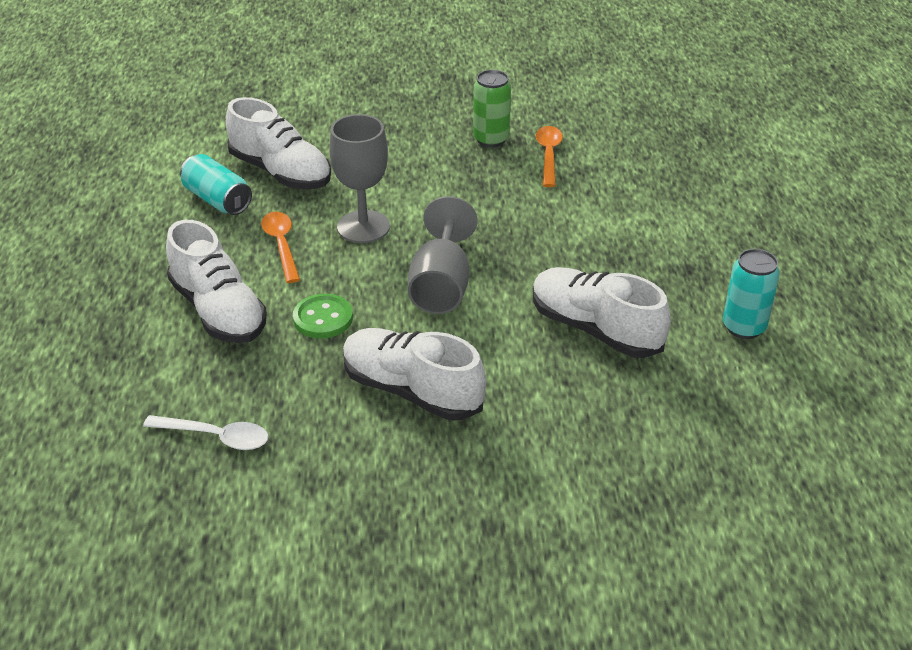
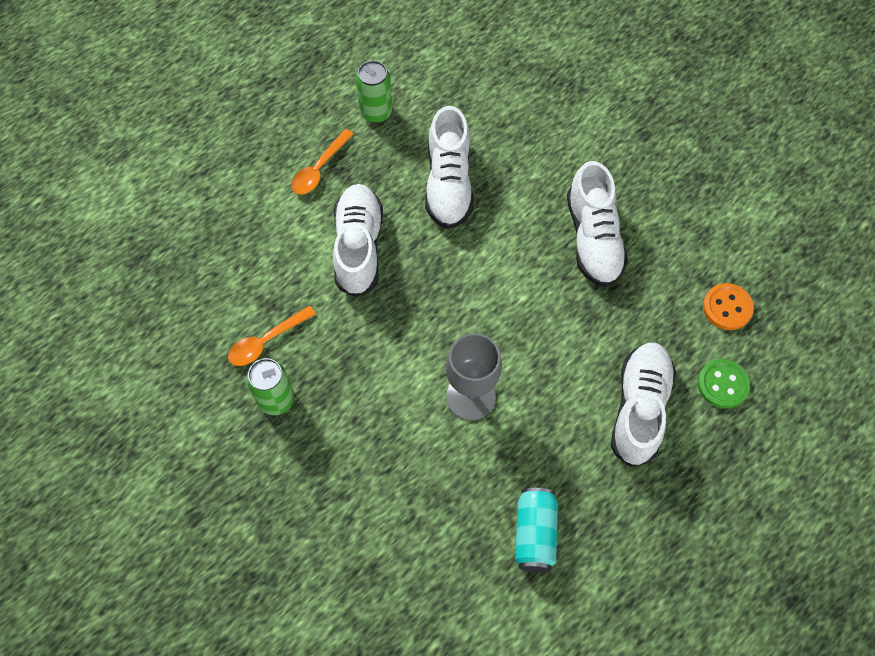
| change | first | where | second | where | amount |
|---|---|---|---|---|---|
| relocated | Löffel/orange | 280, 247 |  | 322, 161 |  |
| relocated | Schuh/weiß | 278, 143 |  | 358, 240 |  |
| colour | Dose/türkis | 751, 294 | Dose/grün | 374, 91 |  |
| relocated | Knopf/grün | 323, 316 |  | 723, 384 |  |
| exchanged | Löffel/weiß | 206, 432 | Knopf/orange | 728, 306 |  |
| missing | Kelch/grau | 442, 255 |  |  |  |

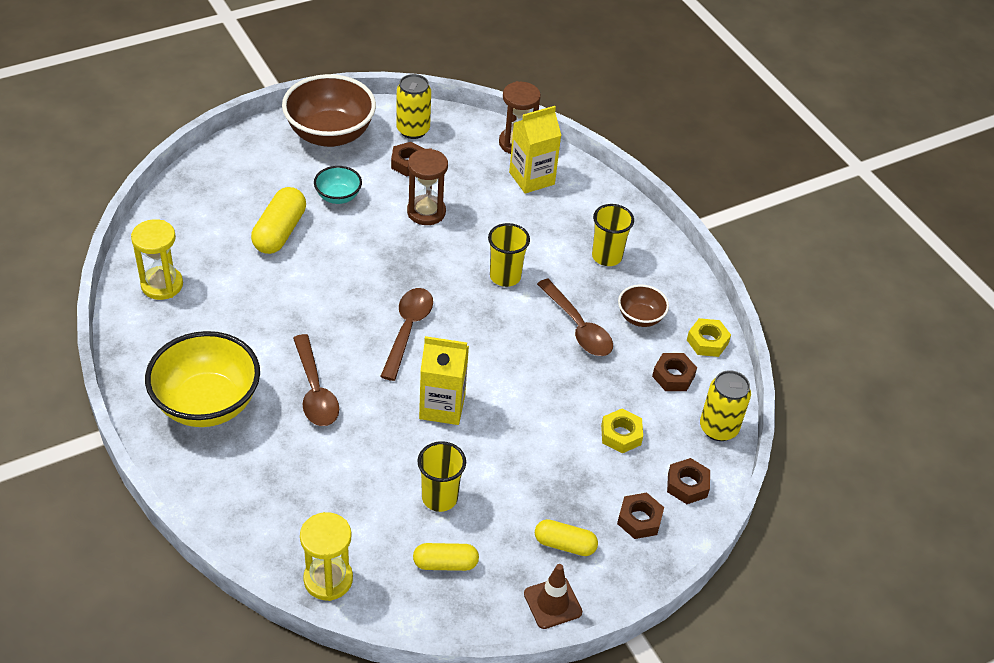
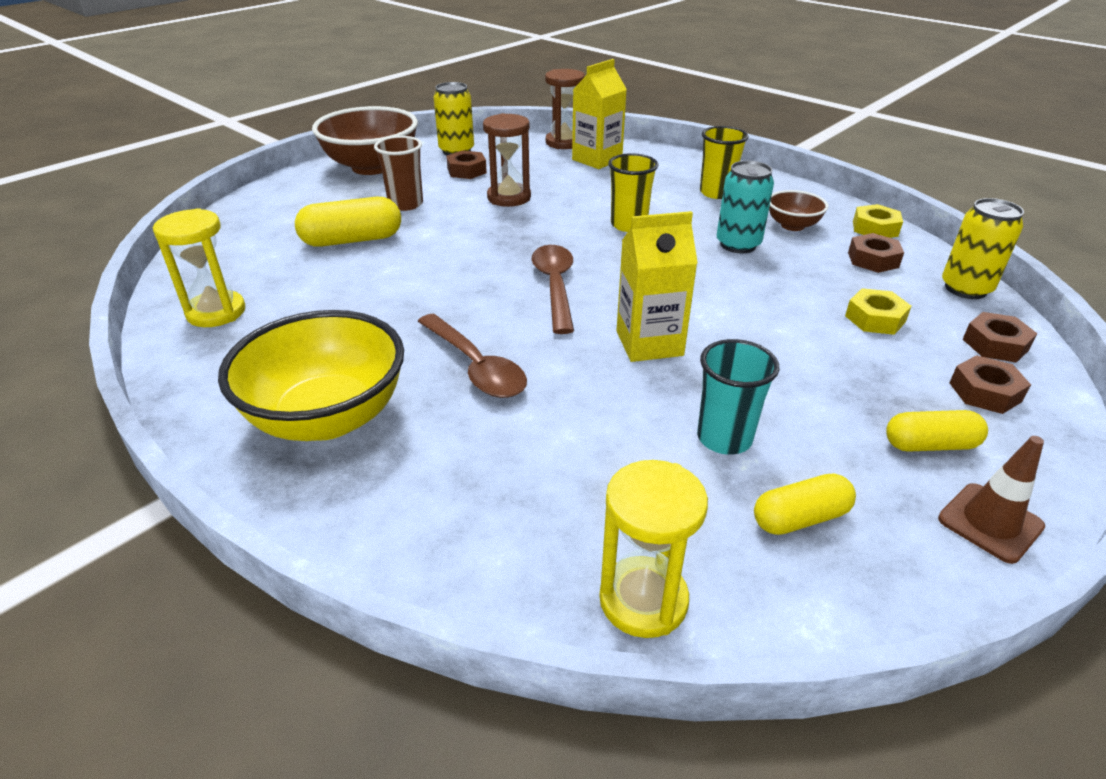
| change | first | where | second | where | amount |
|---|---|---|---|---|---|
| spun | Kapsel/gelb | 278, 220 |  | 348, 222 | 75 degrees clockwise |
| exchanged | Schüssel/türkis | 338, 185 | Becher/braun | 398, 173 |  |
| colour | Becher/gelb | 441, 476 | Becher/türkis | 738, 397 |  |
| exchanged | Löffel/braun | 575, 317 | Dose/türkis | 745, 207 |  |

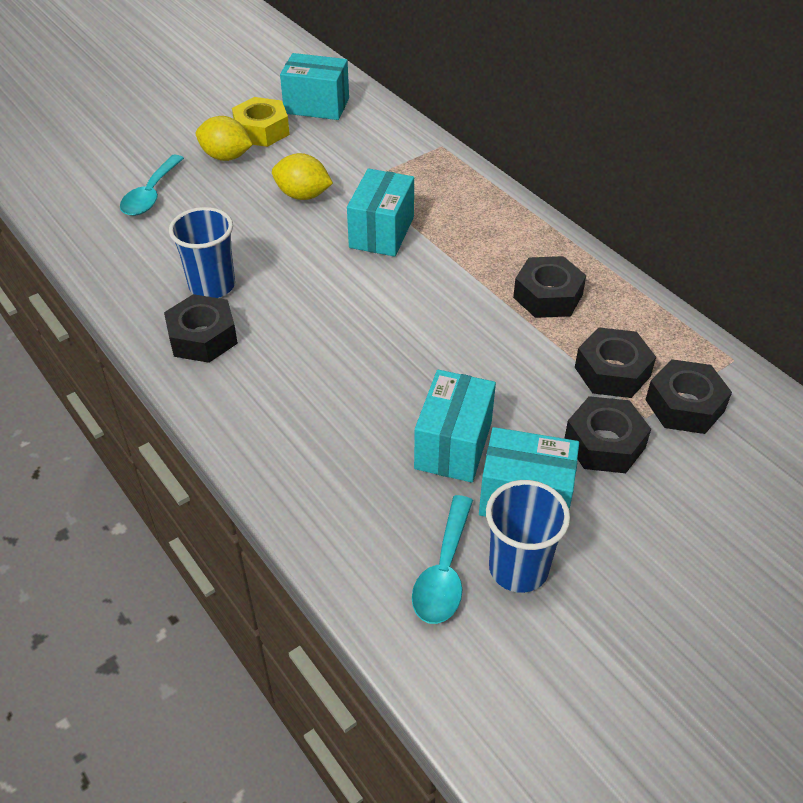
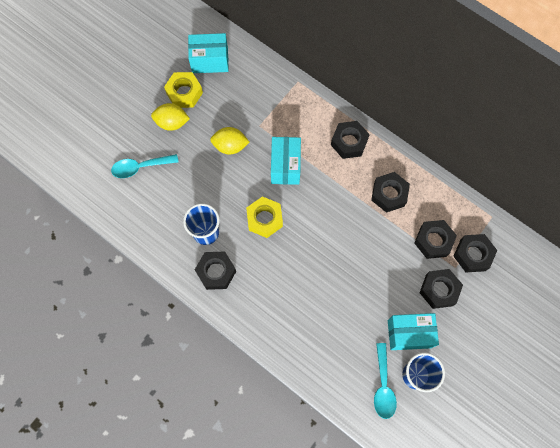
| change | first | where | second | where | amount |
|---|---|---|---|---|---|
| spun | Löffel/türkis | 152, 185 |  | 144, 166 | 75 degrees clockwise |
| appeared |  |  | Sechskantmutter/gelb | 264, 217 |  |
| appeared |  |  | Sechskantmutter/schwarz | 350, 140 |  |
| missing | Schachtel/türkis | 455, 426 |  |  |  |

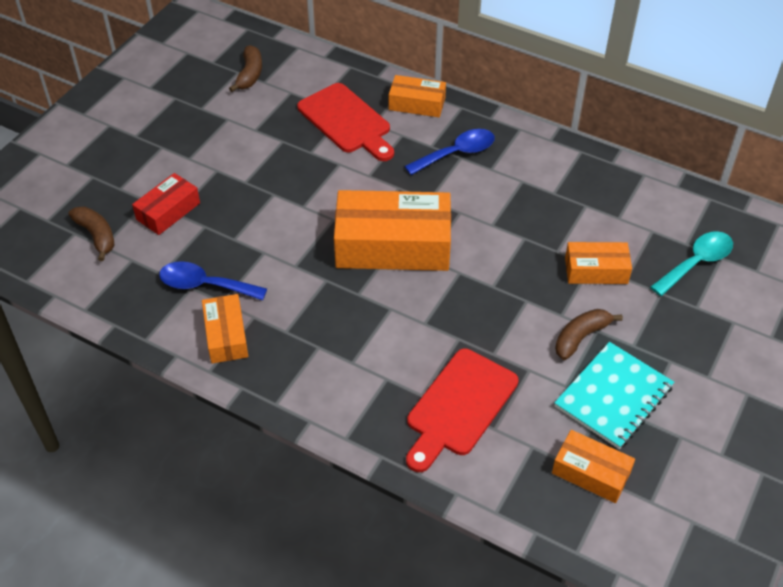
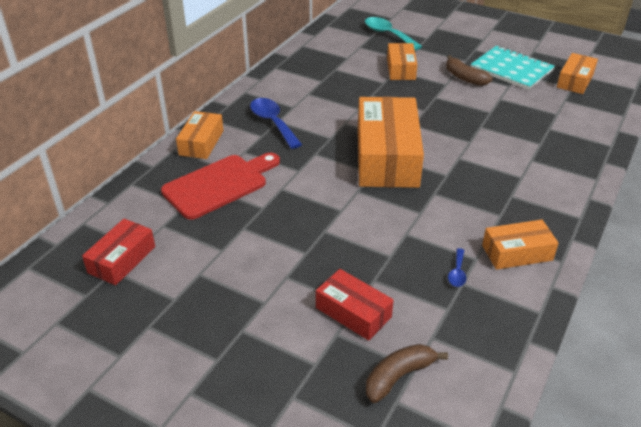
| change | first | where | second | where | amount |
|---|---|---|---|---|---|
| exchanged | Banane/braun | 245, 68 | Schachtel/rot | 118, 252 |  |
| size | Löffel/blau | 213, 280 |  | 457, 267 | x0.50 |
| missing | Schneidebrett/rot | 462, 410 |  |  |  |

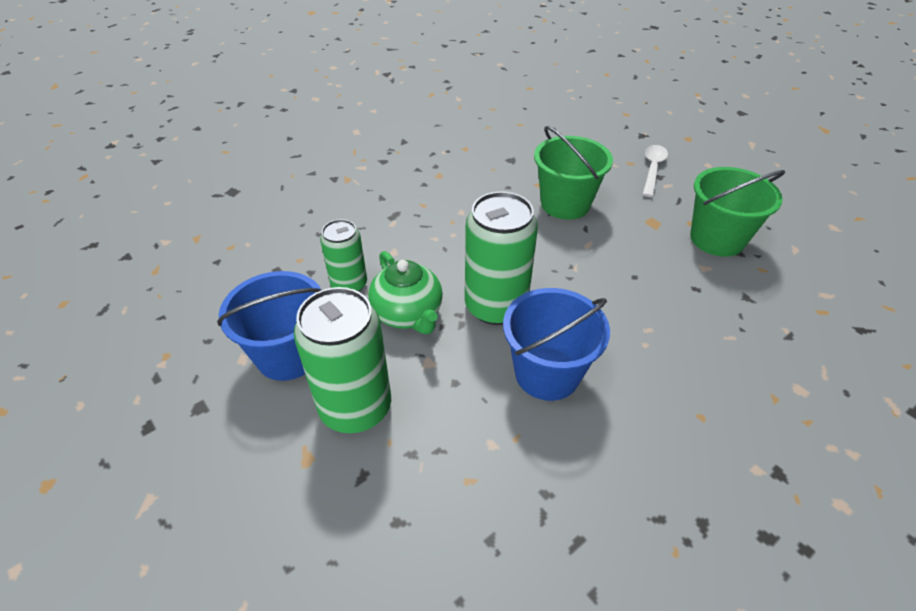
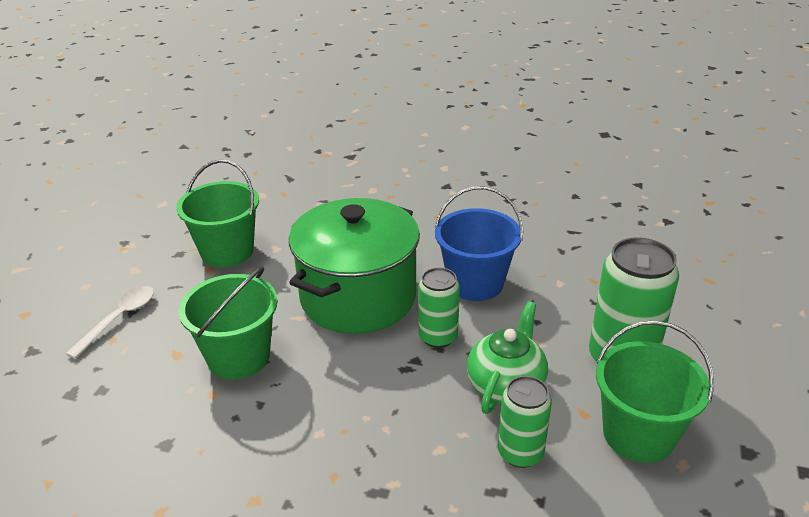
| change | first | where | second | where | amount |
|---|---|---|---|---|---|
| spun | Löffel/weiß | 655, 171 |  | 110, 322 | 135 degrees clockwise |
| appeared |  |  | Kochtopf/grün | 354, 266 |  |
| size | Dose/grün | 501, 258 |  | 439, 307 | x0.61 |
| colour | Eimer/blau | 269, 326 | Eimer/grün | 655, 391 |  |

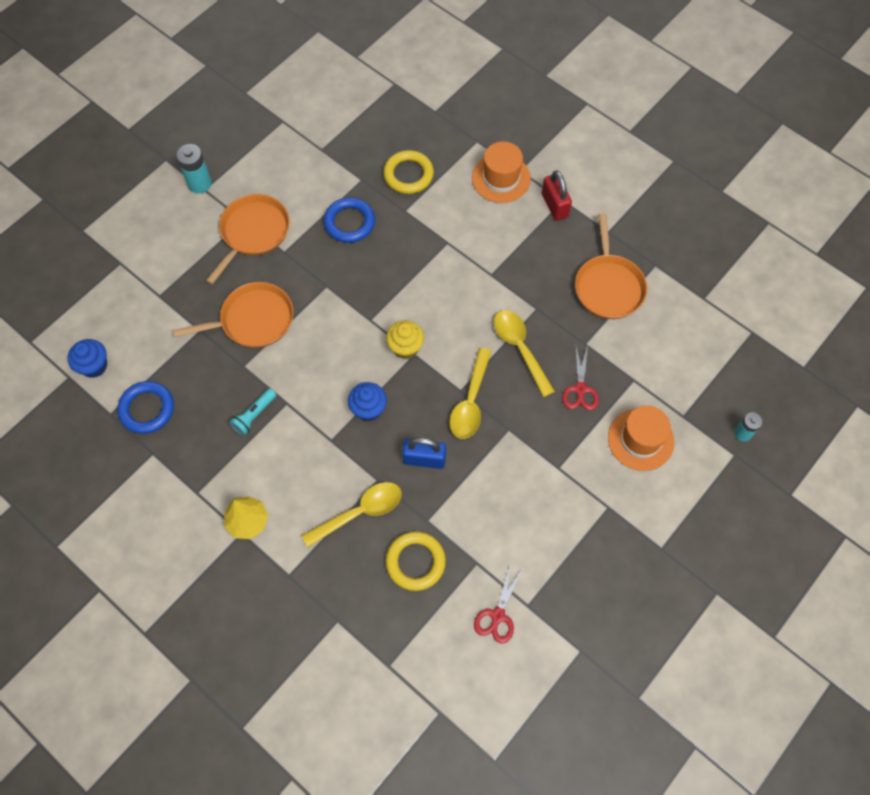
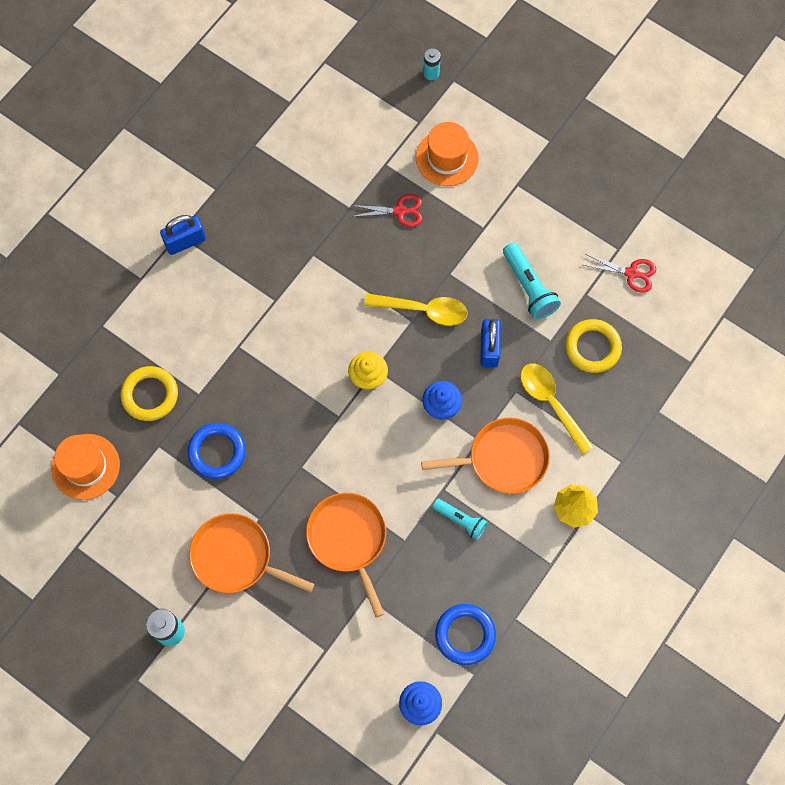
| change | first | where | second | where | amount |
|---|---|---|---|---|---|
| relocated | Hut/orange | 501, 172 |  | 85, 467 |  |
| colour | Vorhängeschloss/rot | 557, 196 | Vorhängeschloss/blau | 183, 235 |  |
| relocated | Pfanne/orange | 611, 266 |  | 485, 456 |  |
| appeared |  |  | Taschenlampe/türkis | 532, 281 |  |
| missing | Löffel/gelb | 524, 353 |  |  |  |

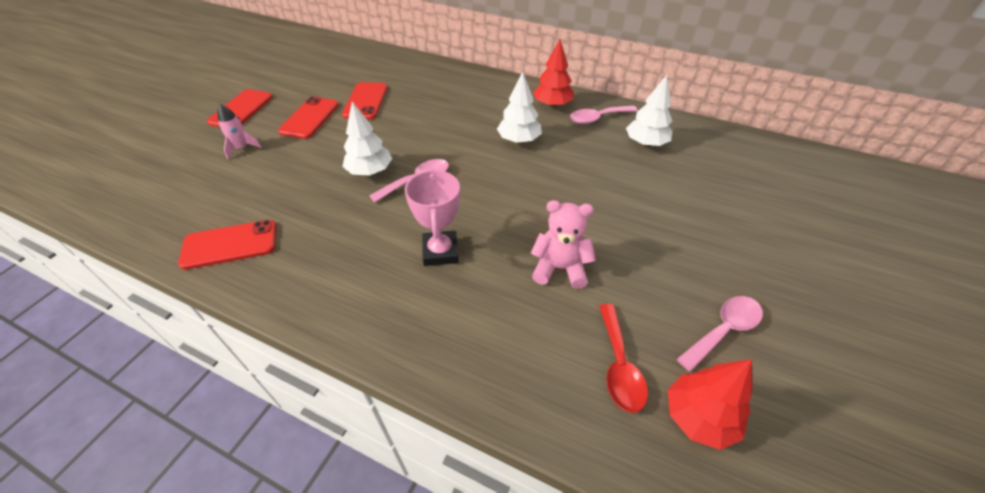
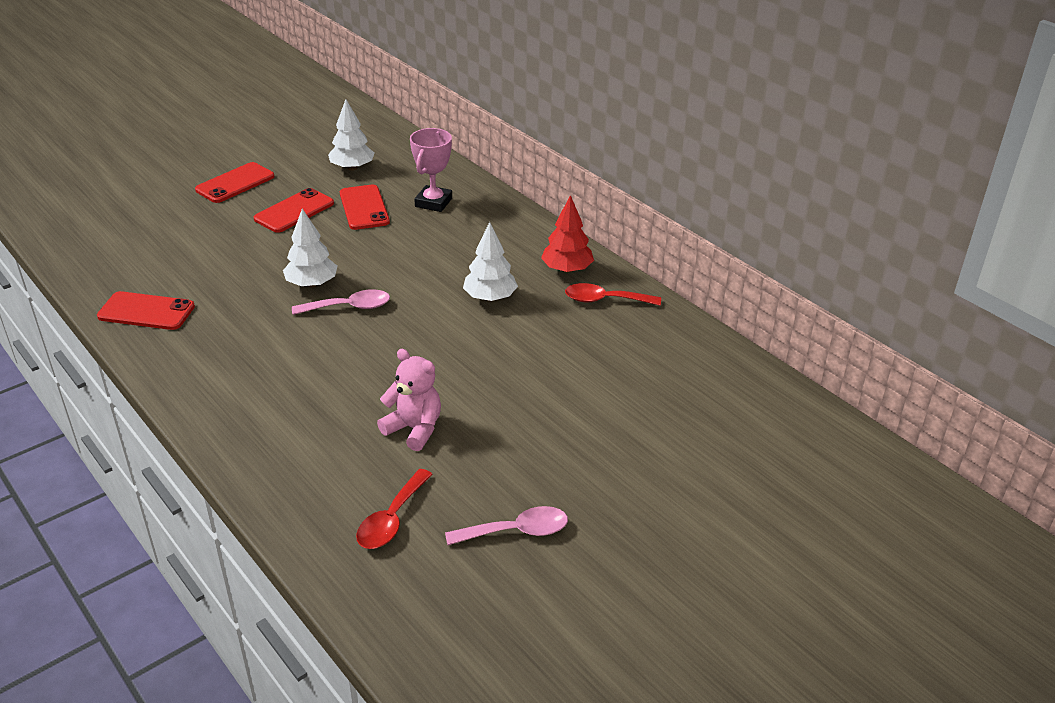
| change | first | where | second | where | amount |
|---|---|---|---|---|---|
| relocated | Baum/weiß | 649, 111 |  | 351, 135 |  |
| spun | Handy/rot | 365, 100 |  | 365, 207 | 45 degrees counterclockwise |
| relocated | Pokal/rosa | 432, 217 |  | 431, 170 |  |
| colour | Löffel/rosa | 604, 114 | Löffel/rot | 613, 294 |  |
| missing | Rakete/rosa | 239, 131 |  |  |  |
| missing | Baum/rot | 710, 404 |  |  |  |

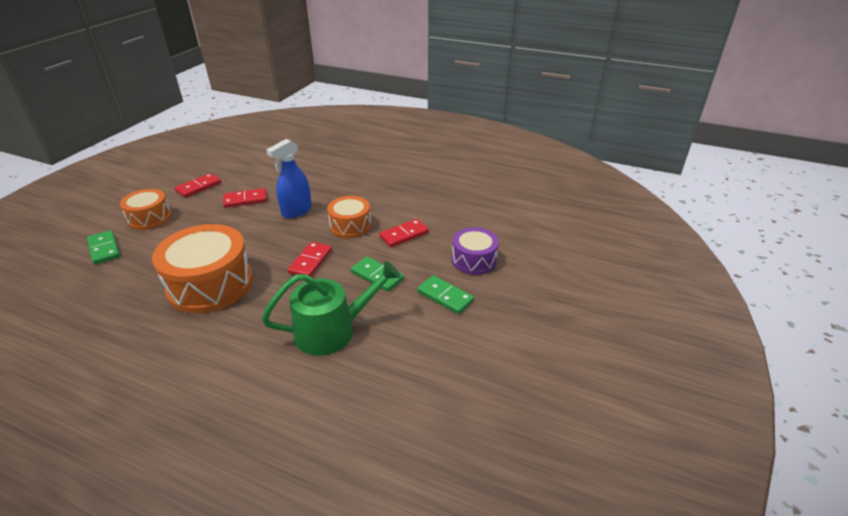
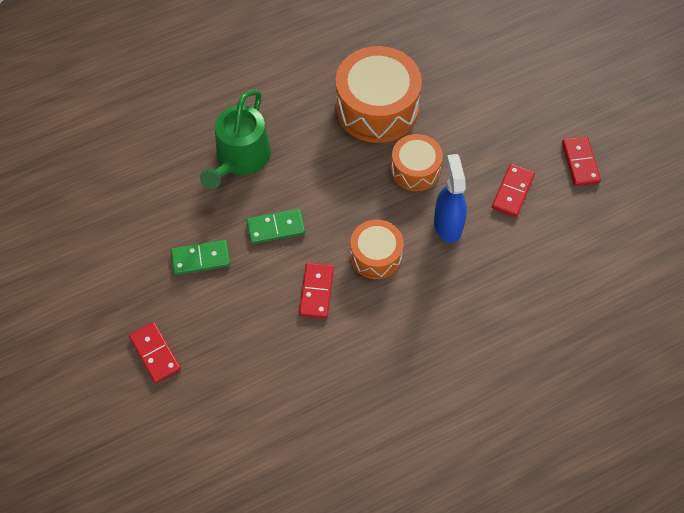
| change | first | where | second | where | amount |
|---|---|---|---|---|---|
| relocated | Dominostein/rot | 310, 259 |  | 155, 353 |  |
| relocated | Trommel/orange | 145, 209 |  | 417, 162 |  |
| missing | Dominostein/grün | 103, 247 |  |  |  |
| missing | Trommel/lila | 475, 251 |  |  |  |

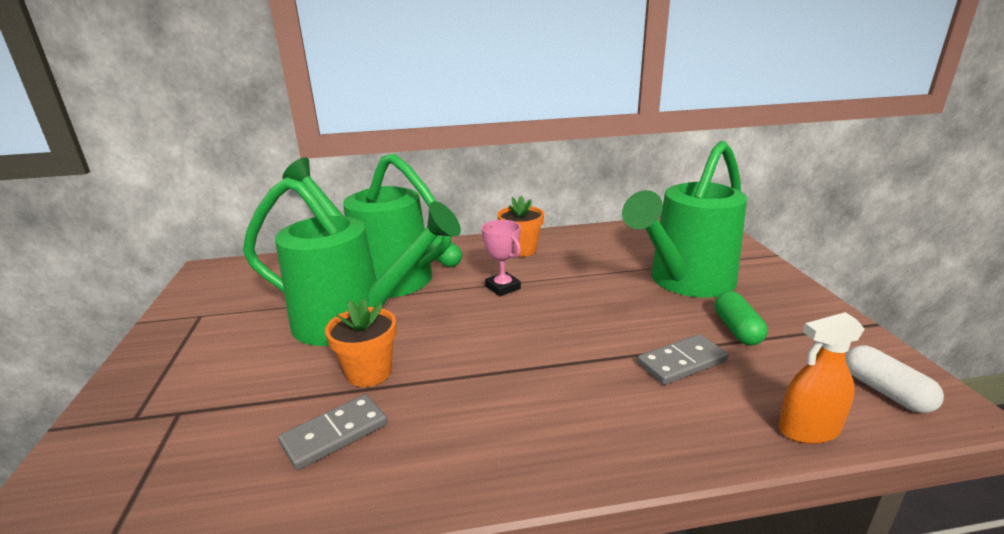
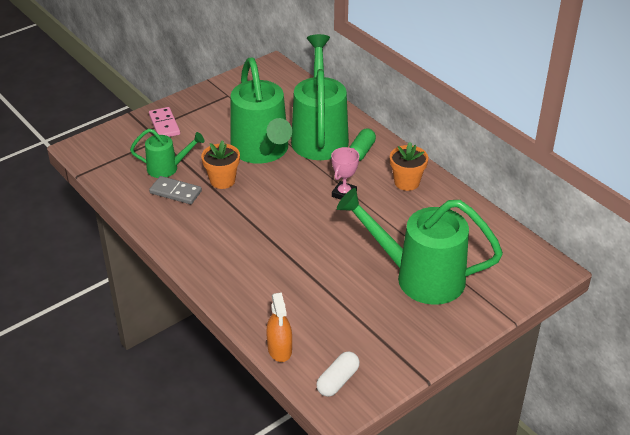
| change | first | where | second | where | amount |
|---|---|---|---|---|---|
| appeared |  |  | Gießkanne/grün | 167, 153 |  |
| appeared |  |  | Dominostein/rosa | 164, 122 |  |
| spun | Sprühflasche/orange | 821, 378 |  | 279, 327 | 150 degrees counterclockwise |
| missing | Dominostein/grau | 682, 359 |  |  |  |
| missing | Kapsel/grün | 741, 318 |  |  |  |

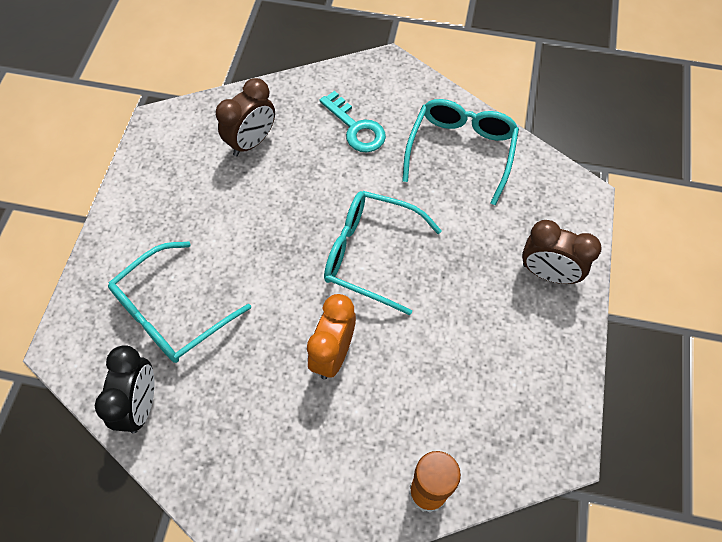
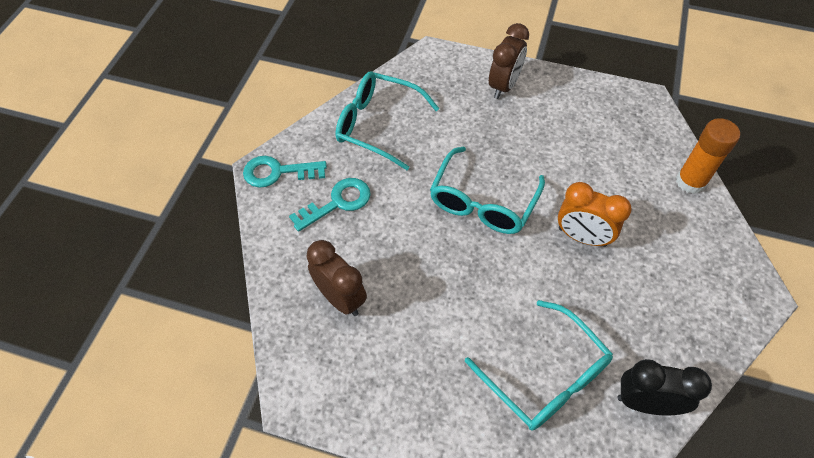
| change | first | where | second | where | amount |
|---|---|---|---|---|---|
| appeared |  |  | Schlüssel/türkis | 285, 172 |  |

